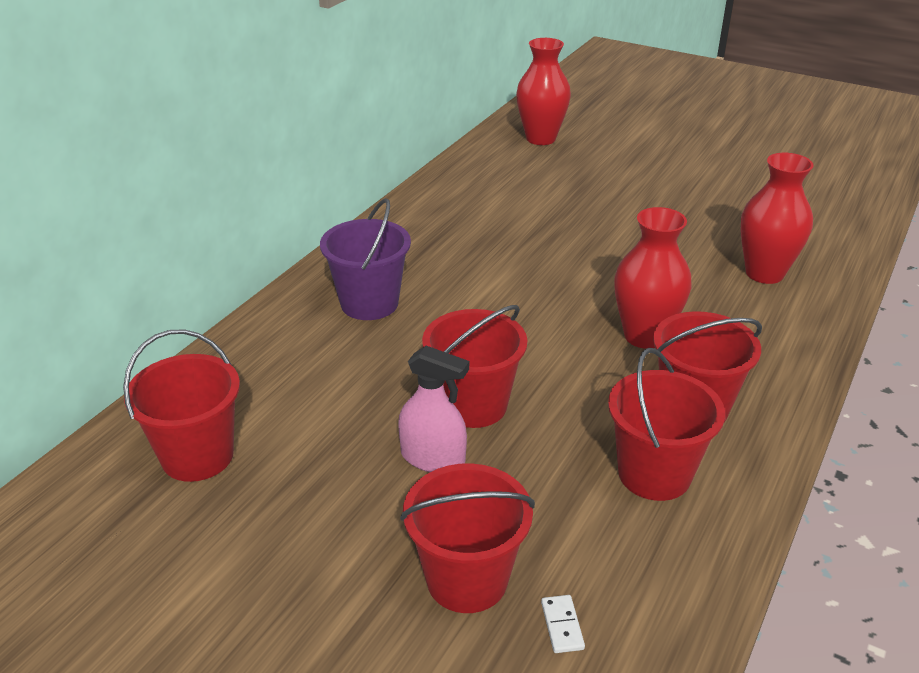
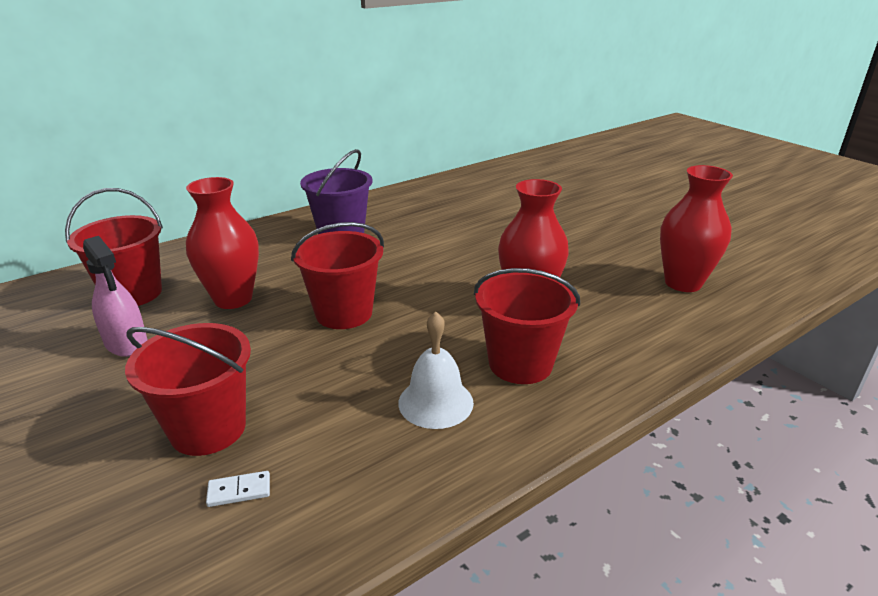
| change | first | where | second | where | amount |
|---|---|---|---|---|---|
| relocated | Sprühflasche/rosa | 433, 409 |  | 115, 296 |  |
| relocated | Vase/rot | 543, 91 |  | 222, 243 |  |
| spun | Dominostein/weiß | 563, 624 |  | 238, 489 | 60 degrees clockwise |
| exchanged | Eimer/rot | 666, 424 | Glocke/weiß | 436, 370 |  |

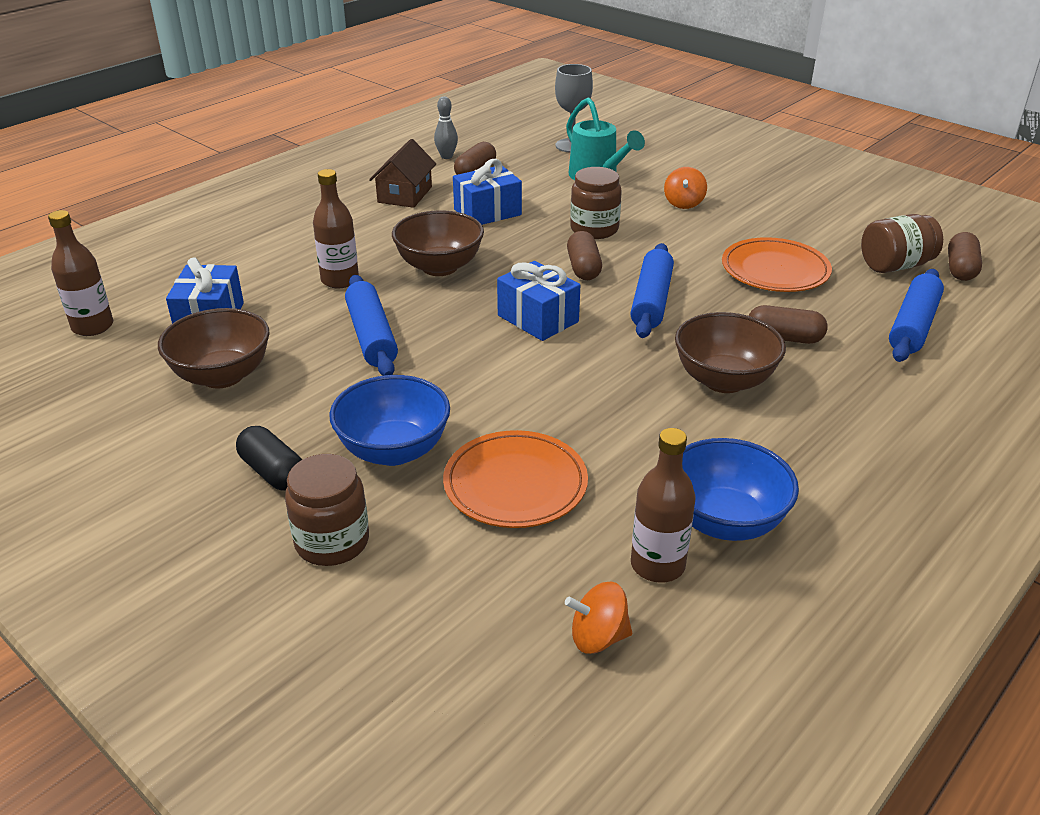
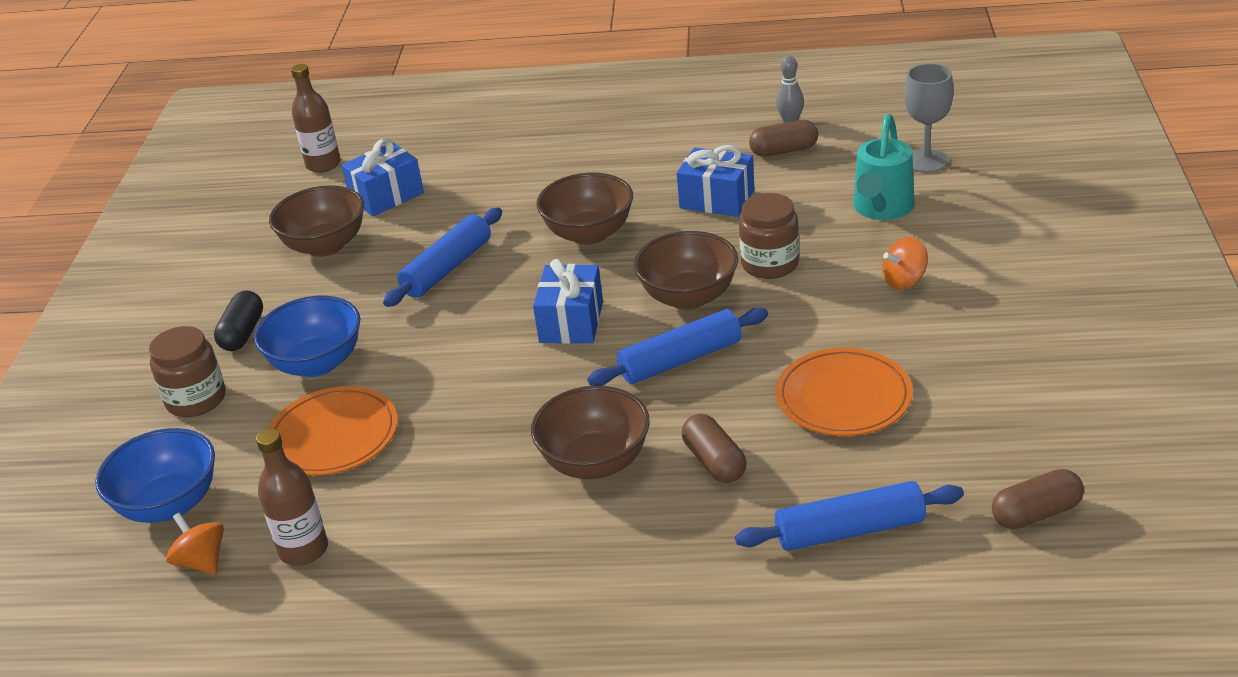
| change | first | where | second | where | amount |
|---|---|---|---|---|---|
| relocated | Schüssel/blau | 740, 489 |  | 155, 475 |  |
| exchanged | Kapsel/braun | 584, 255 | Schüssel/braun | 686, 270 |  |
| missing | Flasche/braun | 336, 228 |  |  |  |
| missing | Haus/braun | 402, 173 |  |  |  |
| missing | Einmachglas/braun | 902, 243 |  |  |  |

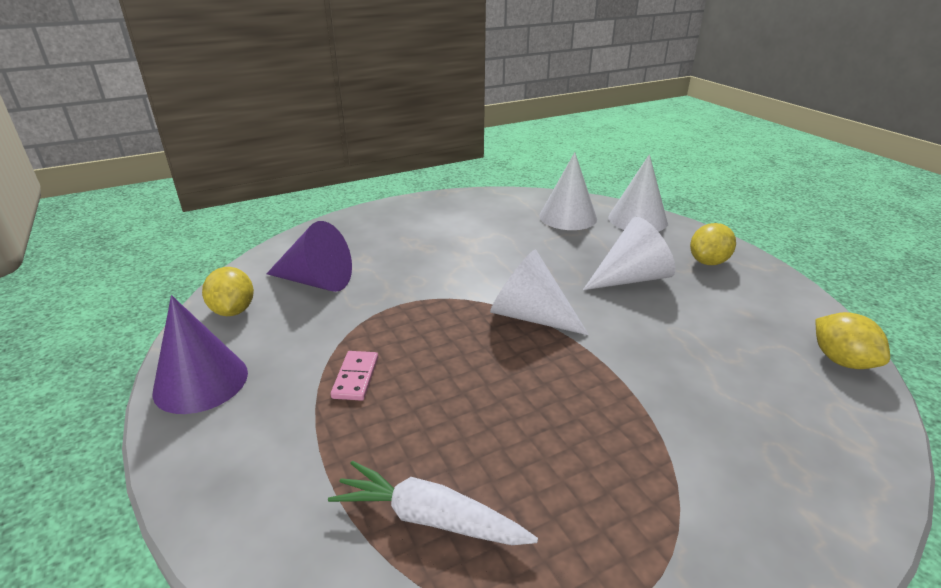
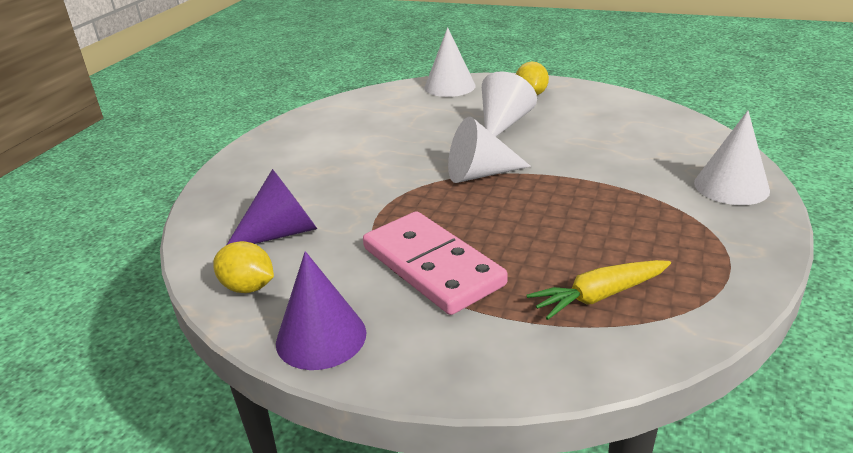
| change | first | where | second | where | amount |
|---|---|---|---|---|---|
| size | Dominostein/rosa | 354, 376 |  | 435, 263 | x2.46 |
| colour | Karotte/weiß | 433, 503 | Karotte/gelb | 599, 290 |  |
| relocated | Kegel/weiß | 568, 191 |  | 732, 158 |  |
| missing | Zitrone/gelb | 852, 340 |  |  |  |

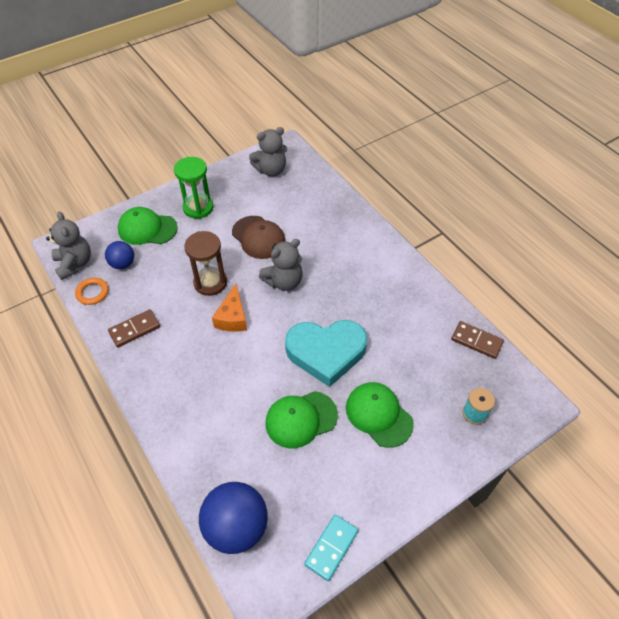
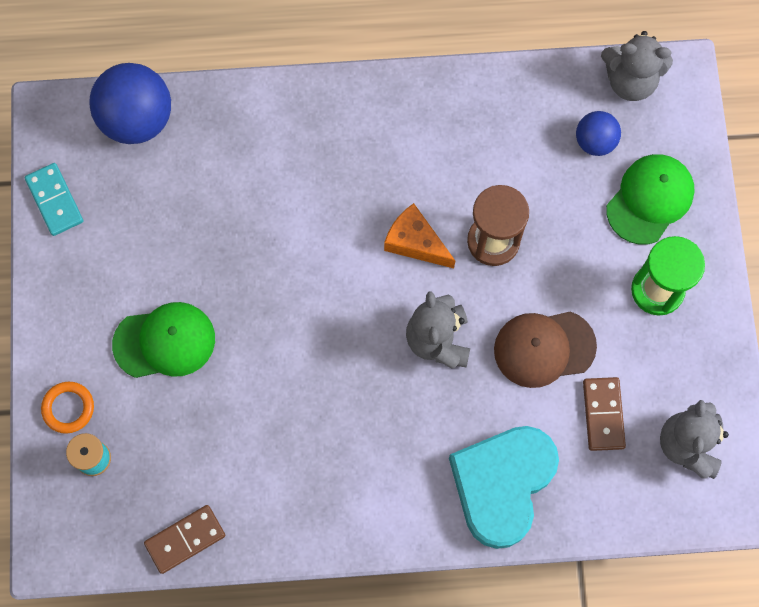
| change | first | where | second | where | amount |
|---|---|---|---|---|---|
| relocated | Ring/orange | 91, 291 |  | 67, 408 |  |
| relocated | Herz/türkis | 326, 353 |  | 504, 487 |  |
| relocated | Dominostein/braun | 134, 328 |  | 604, 414 |  |
| missing | Kappe/grün | 301, 419 |  |  |  |

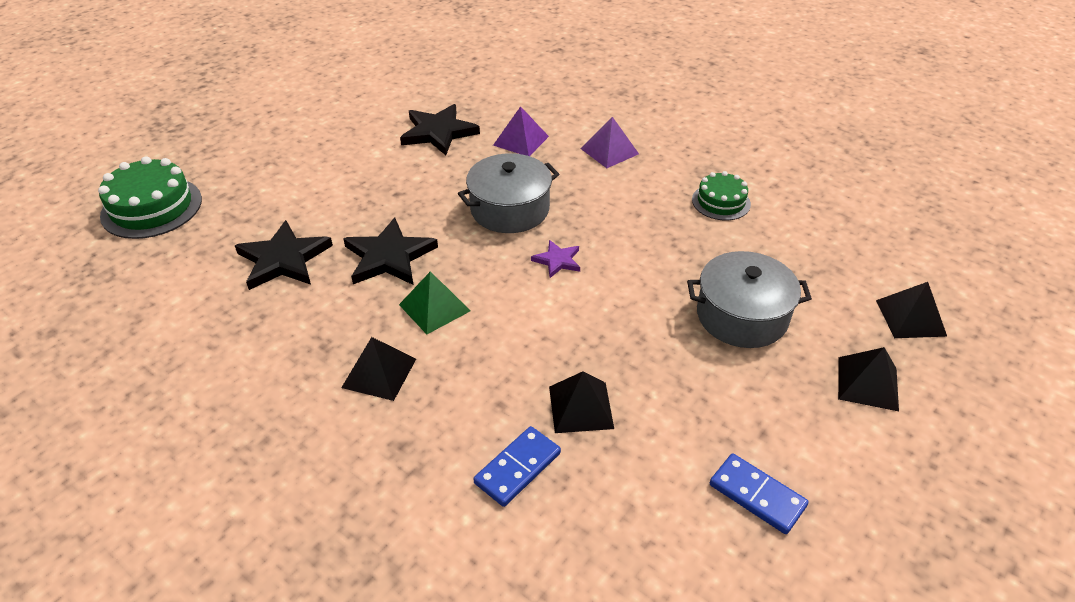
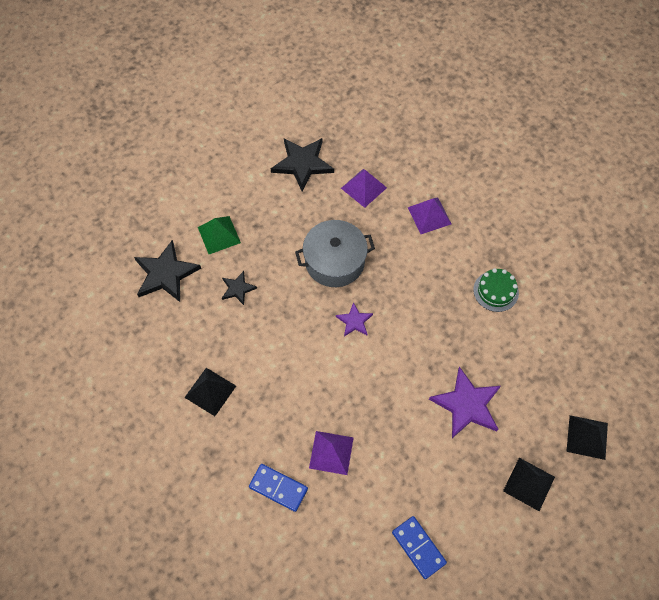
| change | first | where | second | where | amount |
|---|---|---|---|---|---|
| relocated | Pyramide/grün | 434, 303 |  | 219, 235 |  |
| size | Stern/schwarz | 390, 251 |  | 239, 288 | x0.54 |
| spun | Dominostein/blau | 517, 466 |  | 278, 488 | 60 degrees clockwise |
| colour | Pyramide/schwarz | 581, 402 | Pyramide/lila | 331, 453 |  |
| exchanged | Kochtopf/grau | 749, 299 | Stern/lila | 465, 402 |  |
| missing | Kuchen/grün | 150, 197 |  |  |  |

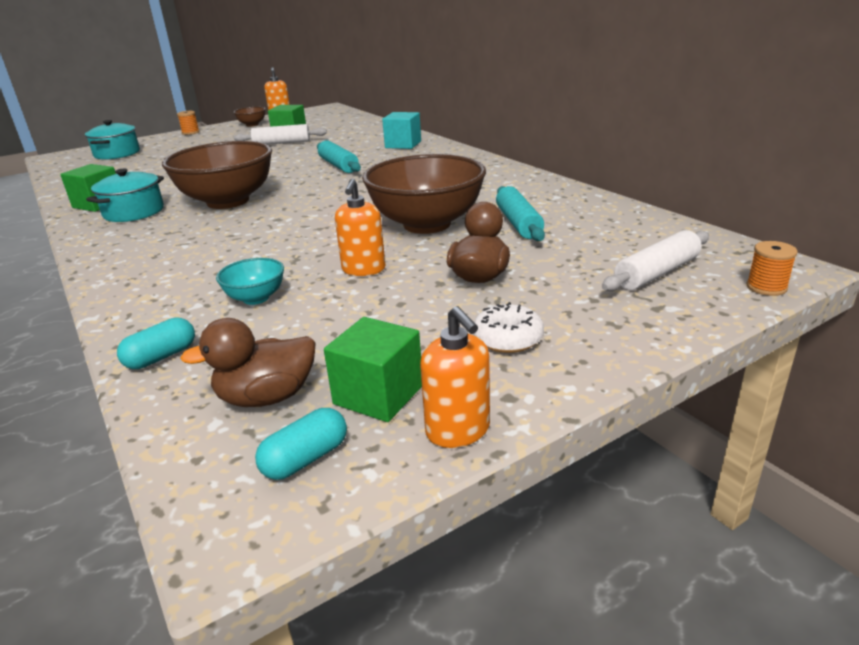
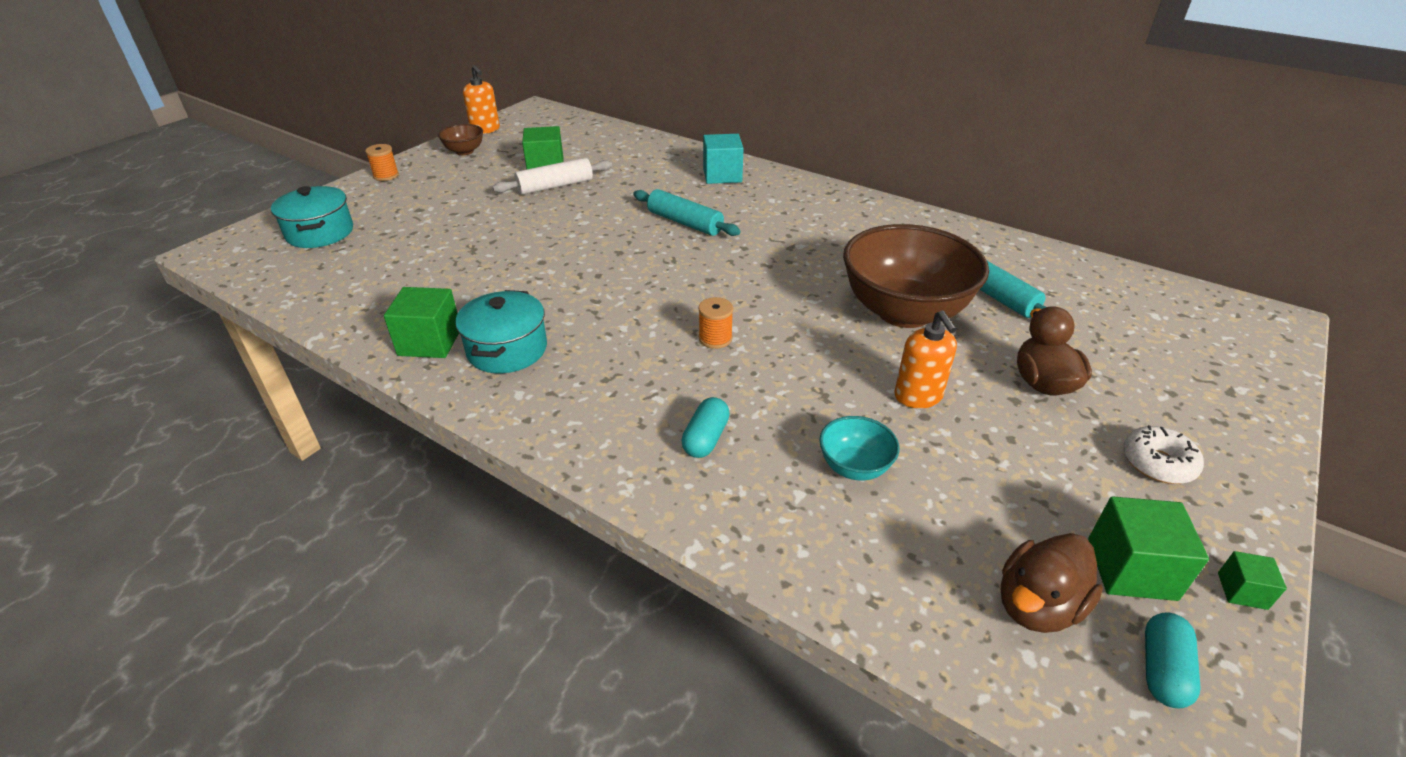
| change | first | where | second | where | amount |
|---|---|---|---|---|---|
| relocated | Kapsel/türkis | 156, 343 |  | 705, 427 |  |
| relocated | Garnrolle/orange | 772, 268 |  | 715, 323 |  |
| exchanged | Seifenspender/orange | 455, 377 | Kubus/grün | 1252, 580 |  |
| missing | Schüssel/braun | 217, 175 |  |  |  |
| missing | Nudelholz/weiß | 655, 260 |  |  |  |

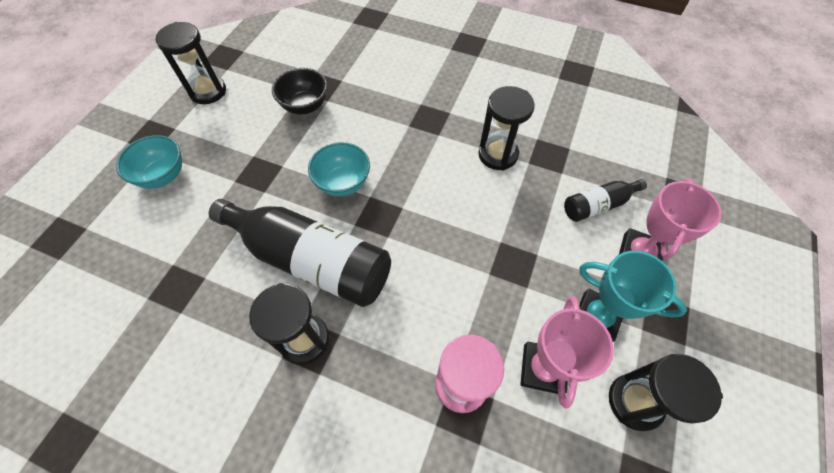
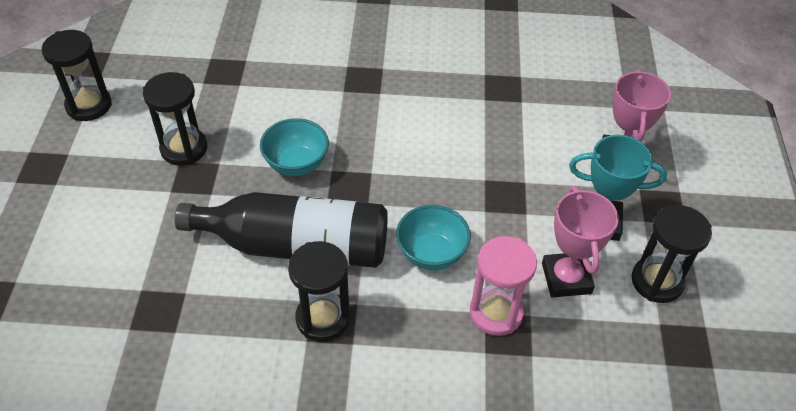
| change | first | where | second | where | amount |
|---|---|---|---|---|---|
| relocated | Sanduhr/schwarz | 506, 128 |  | 175, 119 |  |
| relocated | Schüssel/türkis | 149, 162 |  | 433, 237 |  |
| missing | Schüssel/schwarz | 299, 91 |  |  |  |
| missing | Flasche/schwarz | 605, 200 |  |  |  |

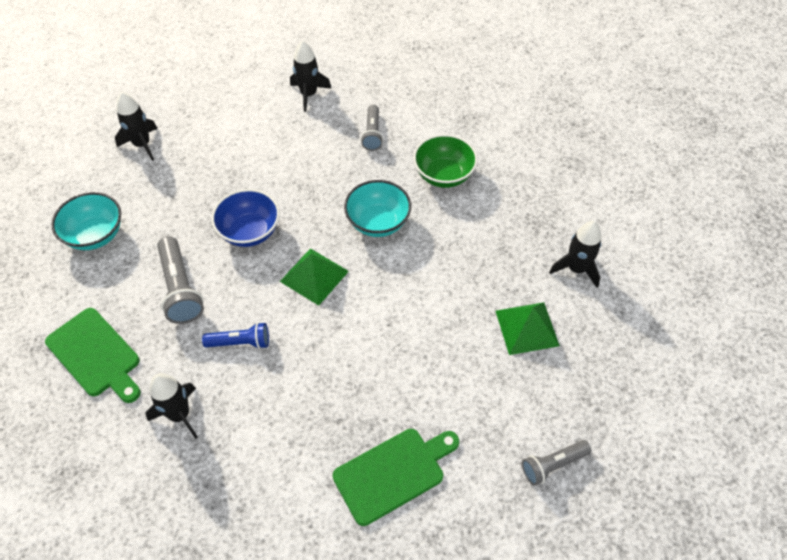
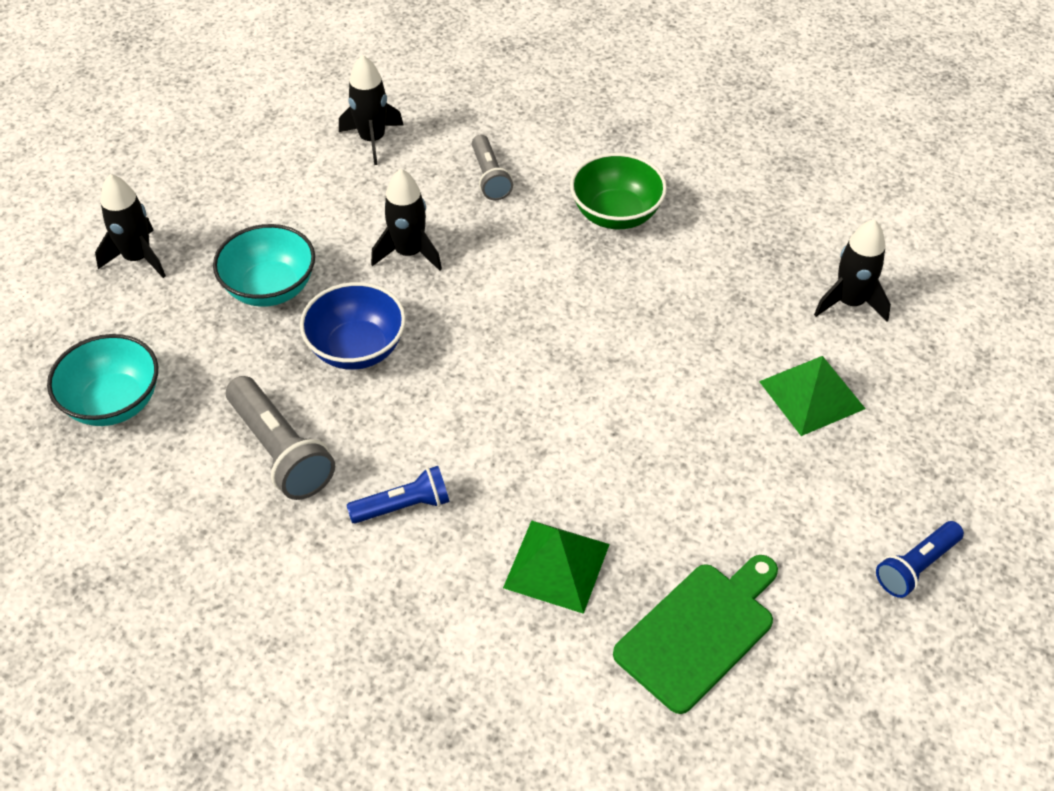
| change | first | where | second | where | amount |
|---|---|---|---|---|---|
| relocated | Schüssel/türkis | 377, 208 |  | 264, 265 |  |
| relocated | Rakete/schwarz | 172, 406 |  | 406, 220 |  |
| relocated | Pyramide/grün | 314, 277 |  | 556, 567 |  |
| colour | Taschenlampe/grau | 557, 463 | Taschenlampe/blau | 920, 559 |  |
| missing | Schneidebrett/grün | 93, 355 |  |  |  |

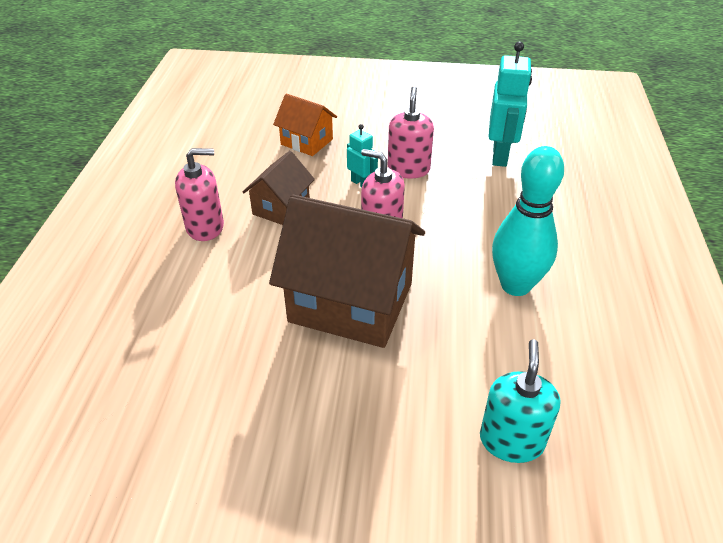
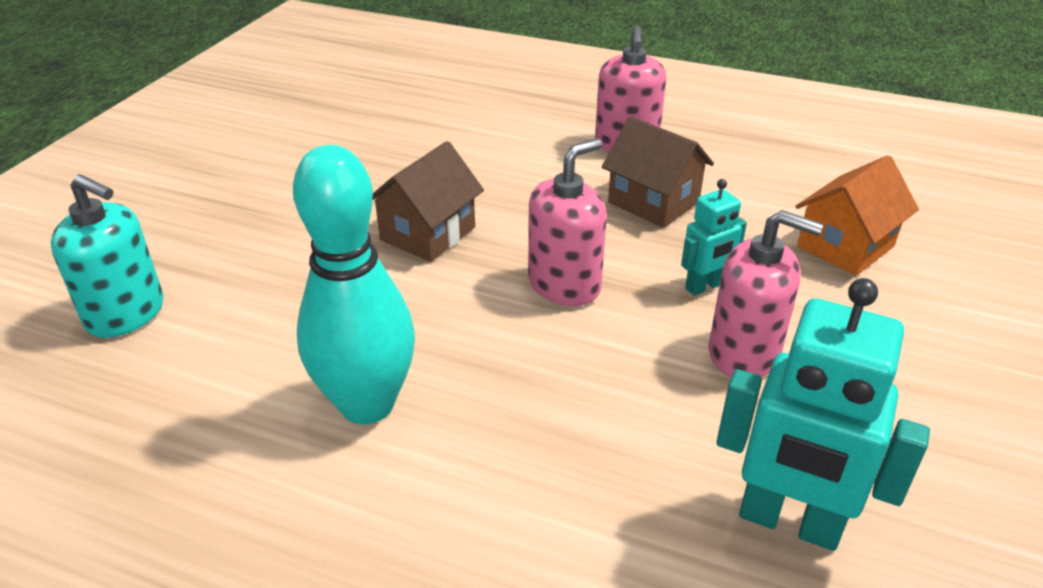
| change | first | where | second | where | amount |
|---|---|---|---|---|---|
| size | Haus/braun | 347, 271 |  | 428, 201 | x0.52 |

